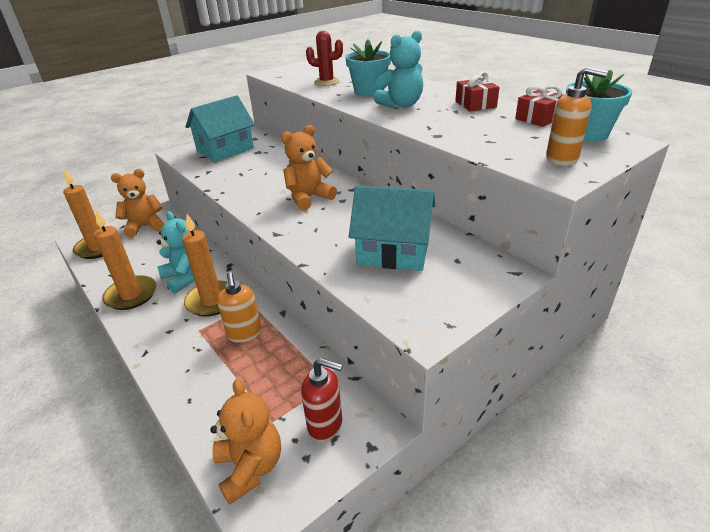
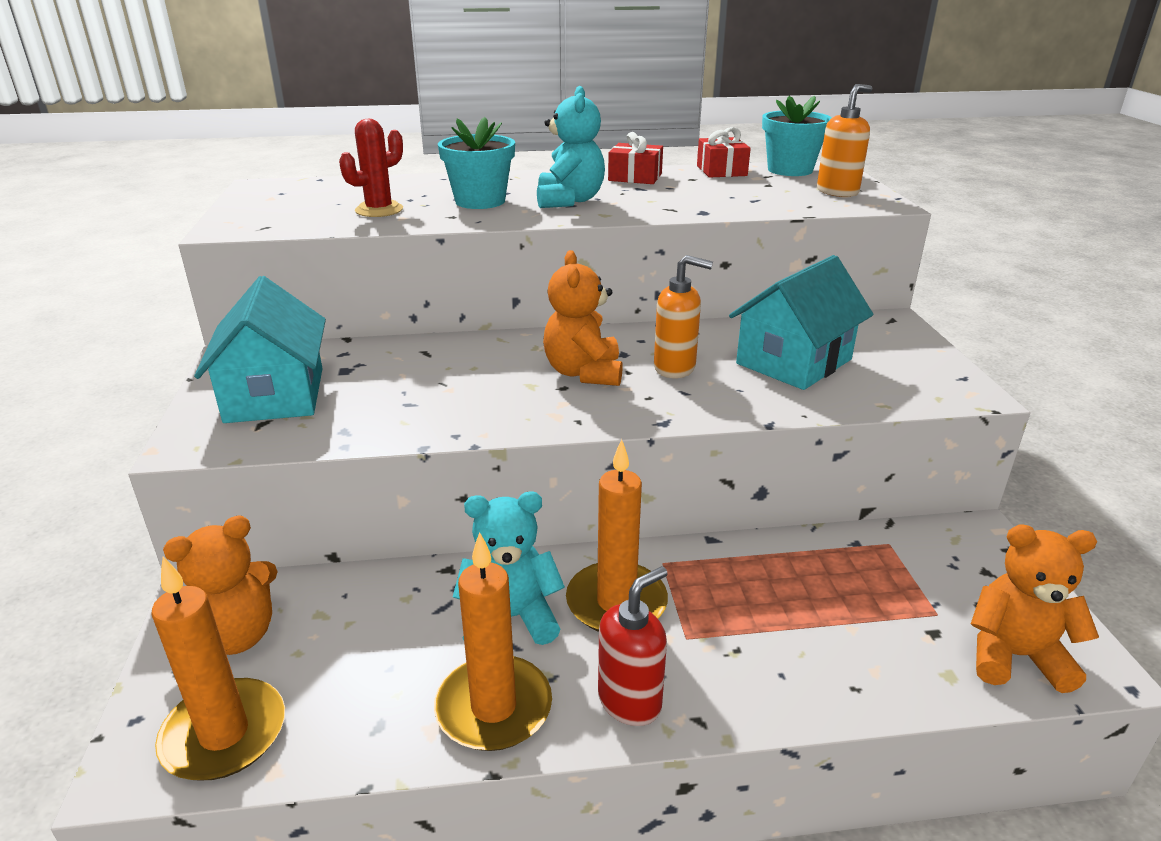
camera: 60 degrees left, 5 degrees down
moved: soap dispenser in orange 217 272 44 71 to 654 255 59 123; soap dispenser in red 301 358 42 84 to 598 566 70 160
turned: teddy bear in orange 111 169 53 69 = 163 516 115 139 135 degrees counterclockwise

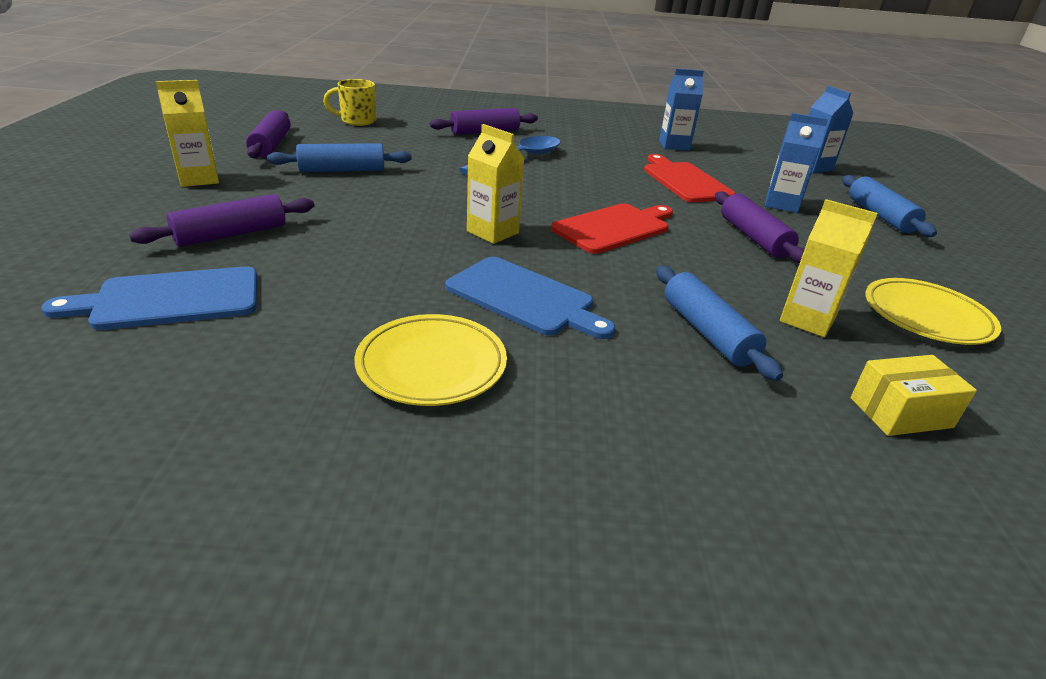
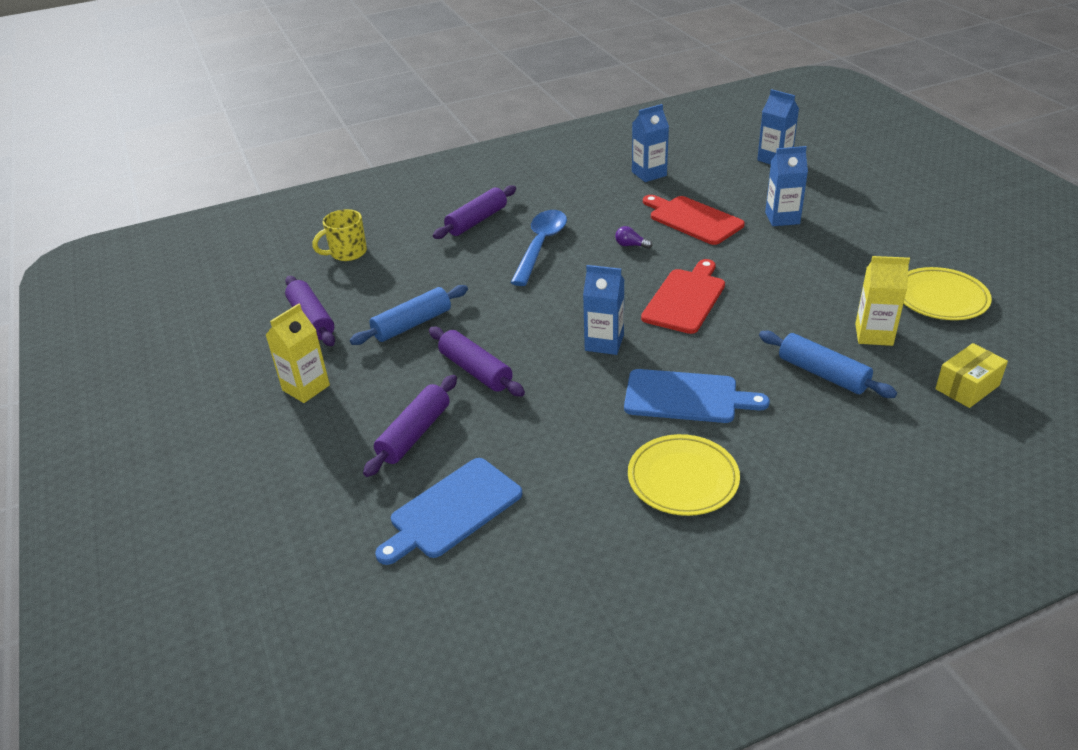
camera: 20 degrees left, 5 degrees up
removed: rolling pin in blue 842 175 95 62
added: light bulb in purple 615 226 37 23
moved: rolling pin in purple 715 191 90 72 to 429 327 96 69
recoloured: carton in yellow 467 124 58 120 to carton in blue 583 265 41 90

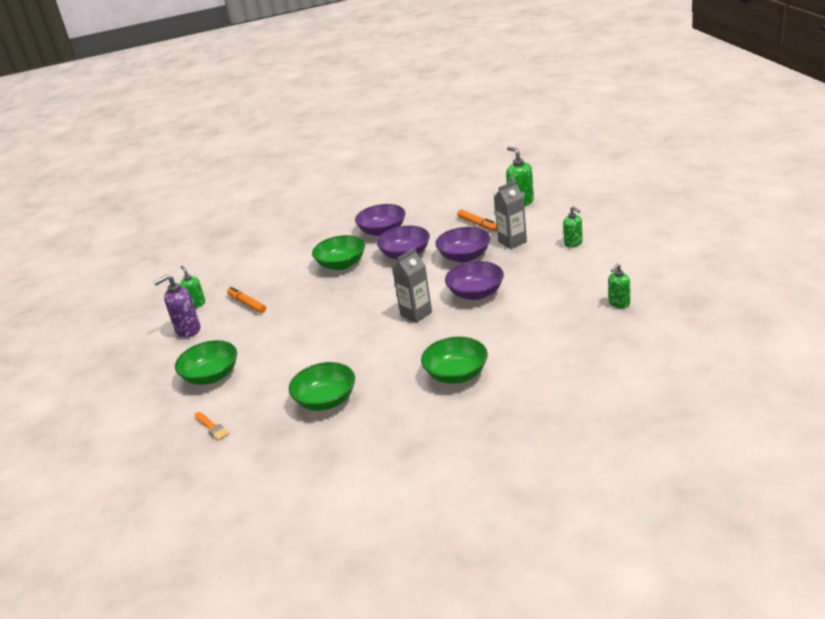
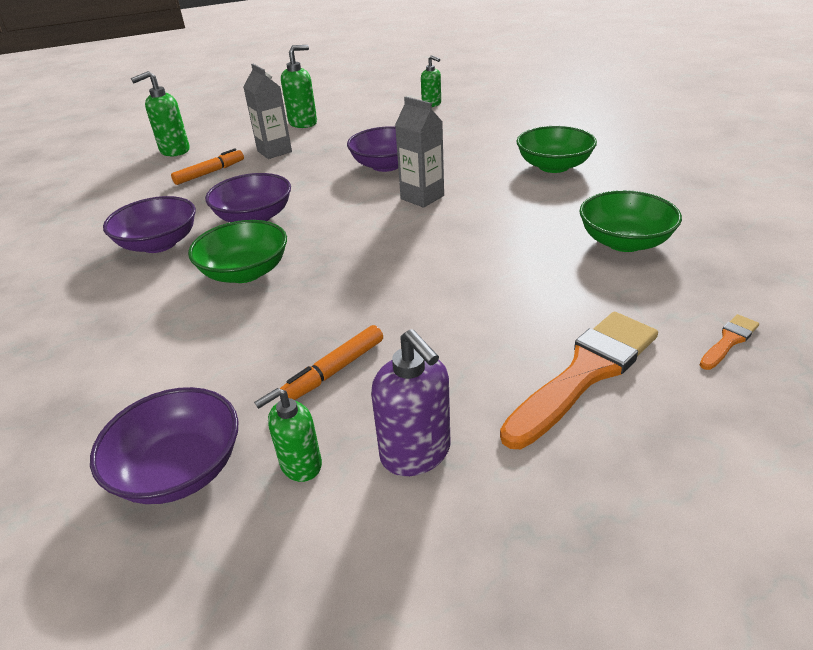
camera: 95 degrees left, 5 degrees up
moved: bowl in purple 435 227 55 36 to 90 387 148 117
replaced: bowl in green 175 340 62 45 to brush in orange 500 312 158 137
resized: soap dispenser in green 563 206 20 42 = 281 45 36 83 x1.51

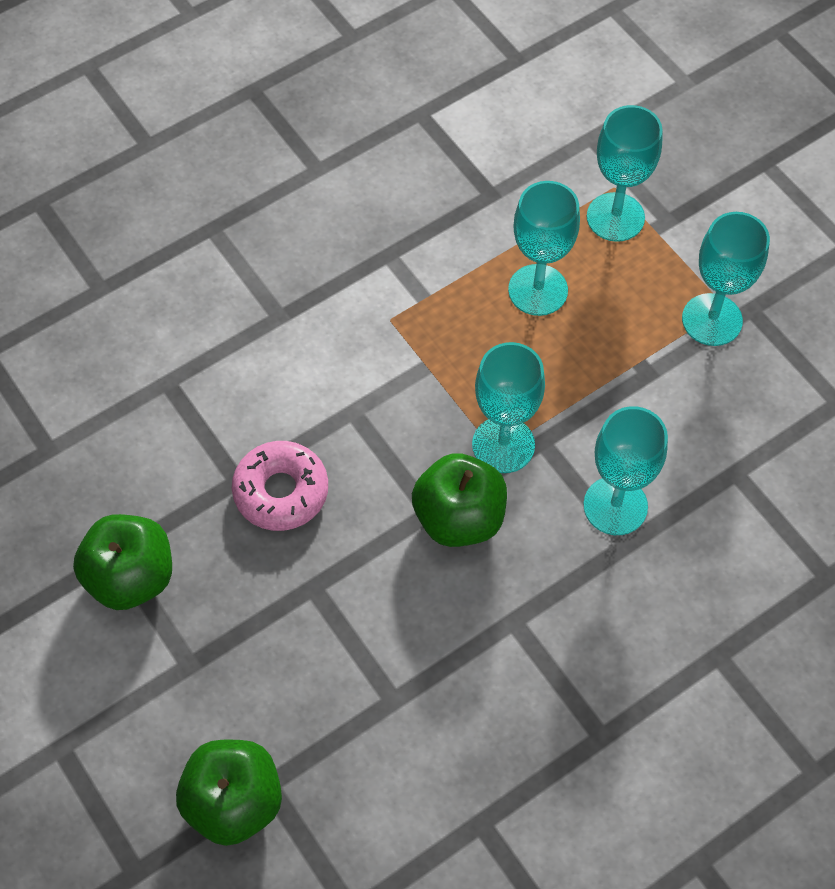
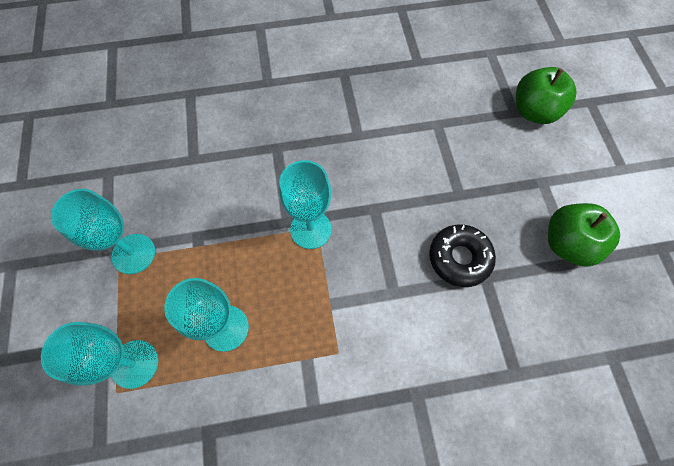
camera: 155 degrees left, 5 degrees up
removed: goblet in turquoise 583 406 85 129; apple in green 412 453 95 94
recoloured: donut in pink 232 441 96 90 to donut in black 429 225 67 62

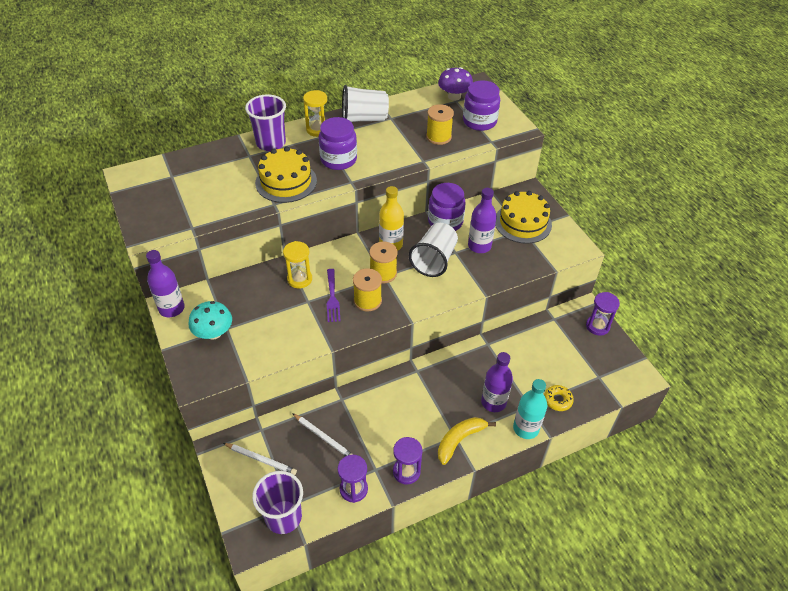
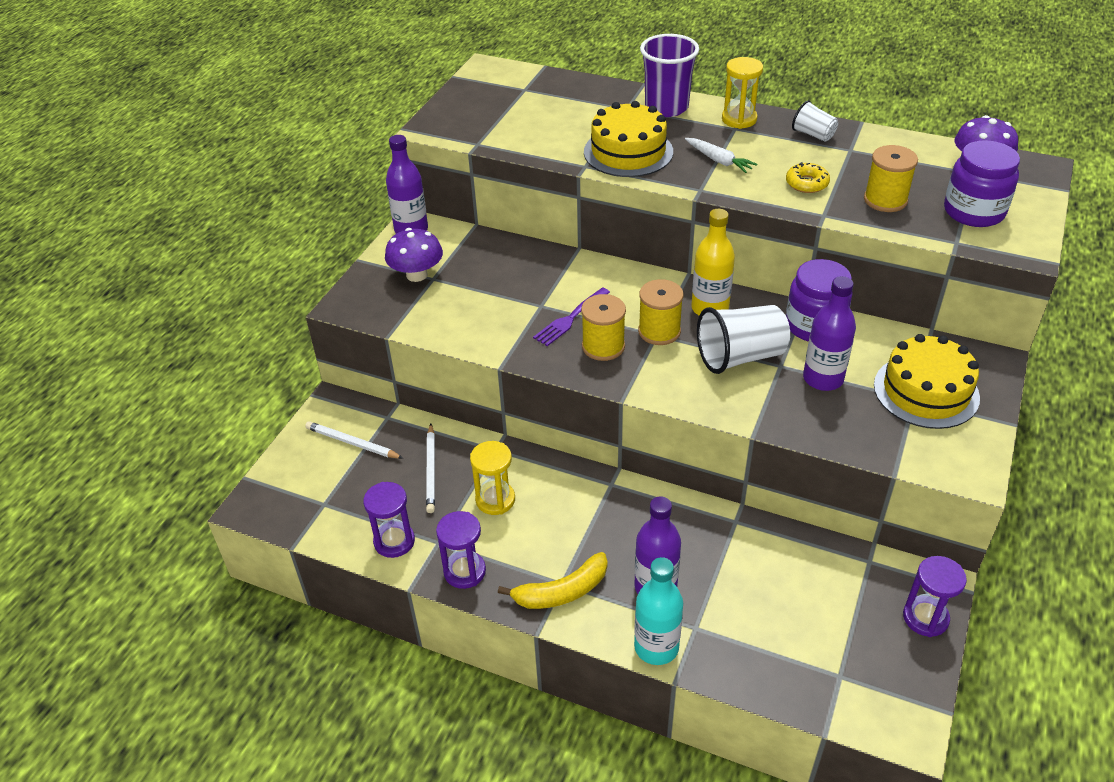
camera: 50 degrees right, 5 degrees down
removed: cup in purple 252 471 51 63
moved: hourglass in yellow 283 241 29 47 to 470 441 45 74; donut in yellow 544 385 30 26 to 786 162 44 31
replaced: jar in purple 319 117 38 53 to carrot in white 685 138 73 35
recoloured: mushroom in turquoise 189 301 43 39 to mushroom in purple 385 228 58 54
turned: banana in yellow 438 417 58 48 = 498 552 110 57 150 degrees clockwise; pencil in white 223 443 74 32 = 305 421 98 38 135 degrees clockwise
resized: cup in white 342 85 47 37 = 792 101 46 41 x0.54

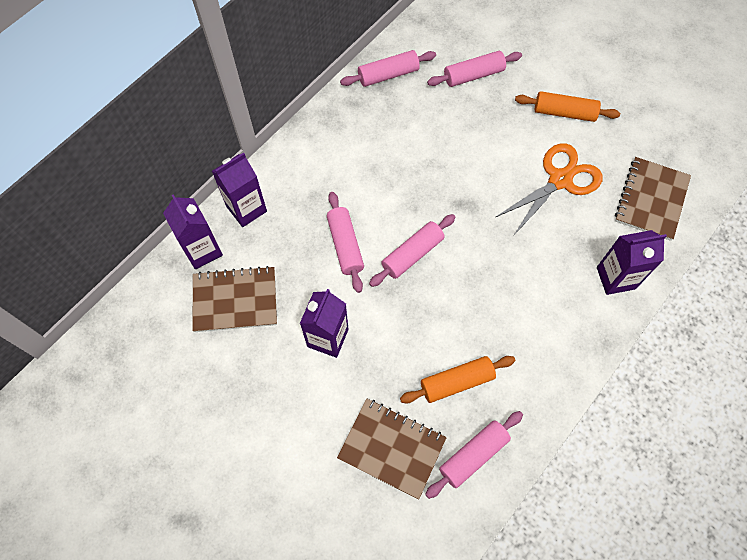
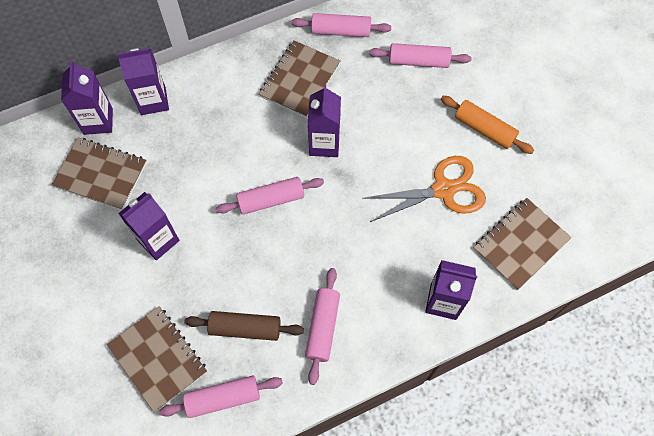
camera: 25 degrees right, 0 degrees up
added: notebook in brown 259 40 81 78; carton in purple 308 85 33 72
moved: rolling pin in pink 327 192 37 101 to 305 268 35 117
recoloured: rolling pin in orange 400 356 115 47 to rolling pin in brown 185 311 119 30

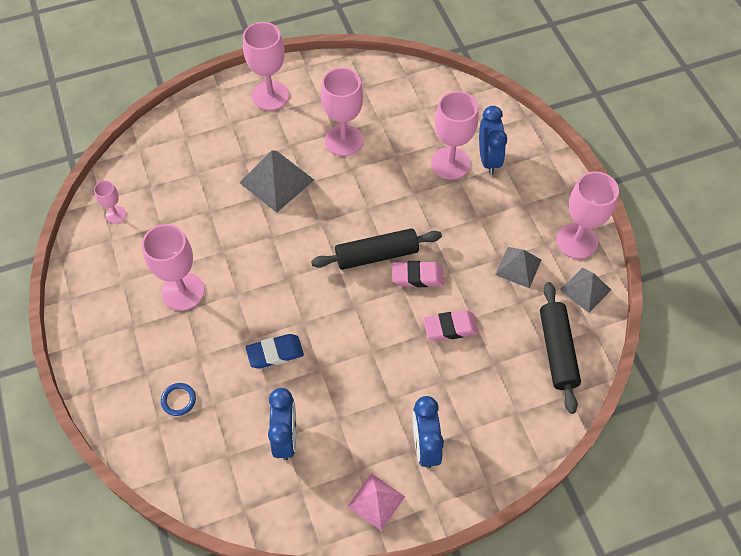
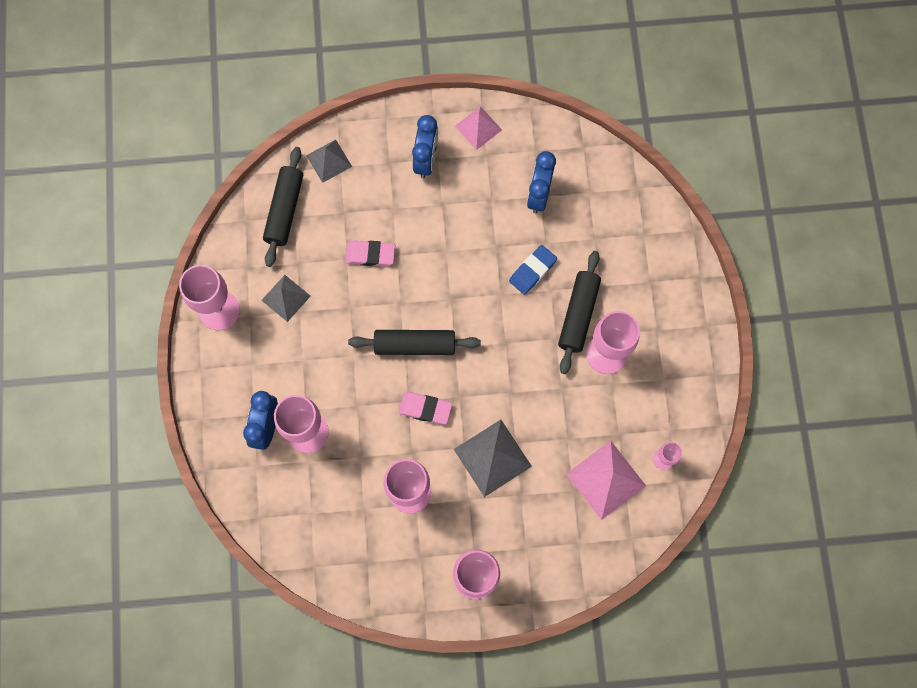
camera: 165 degrees left, 15 degrees up
removed: ring in blue 161 383 35 33
added: rolling pin in black 558 251 43 123; pyramid in pink 566 441 80 79
moved: eraser in pink 392 261 52 26 to 399 392 53 33; pyramid in grey 560 267 51 46 to 306 140 46 43
turned: eraser in blue 246 334 58 35 = 509 245 48 50 45 degrees counterclockwise

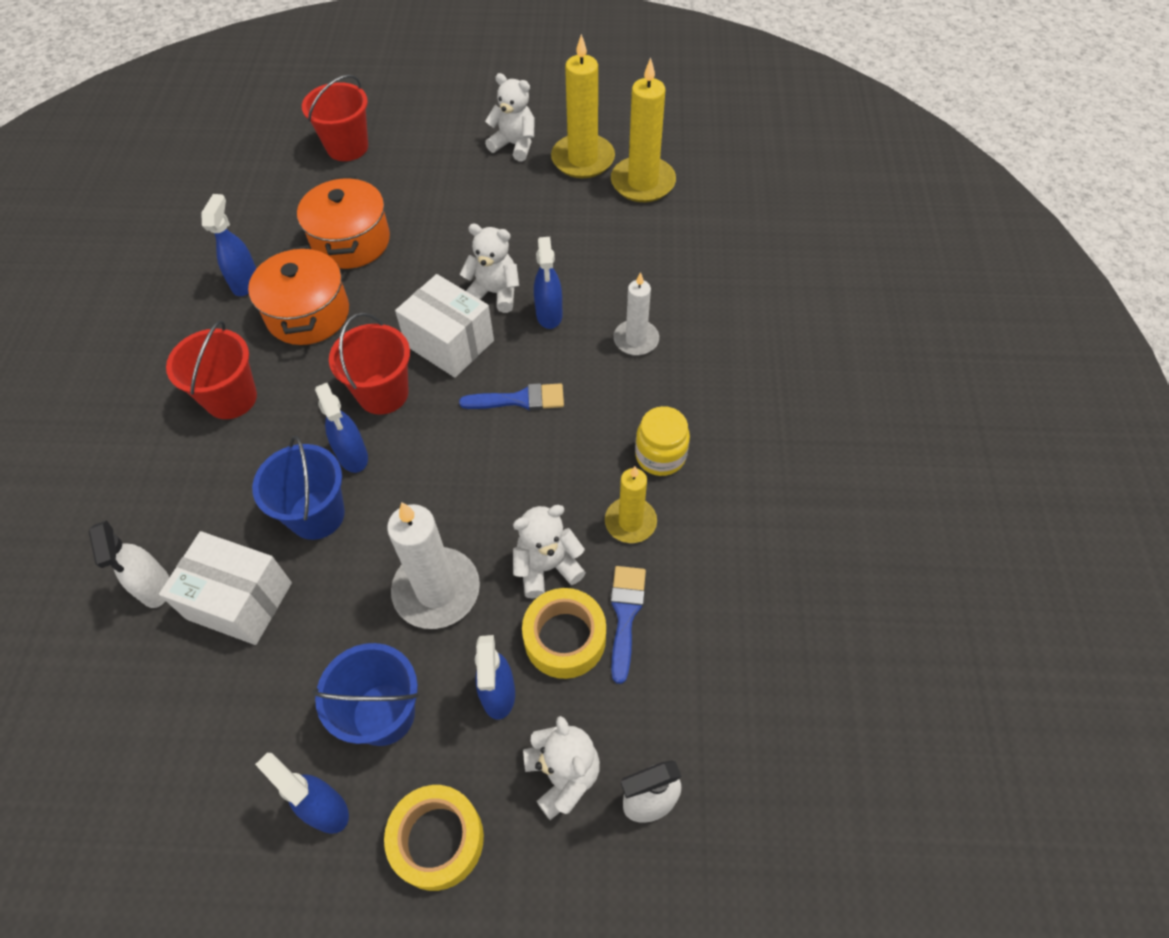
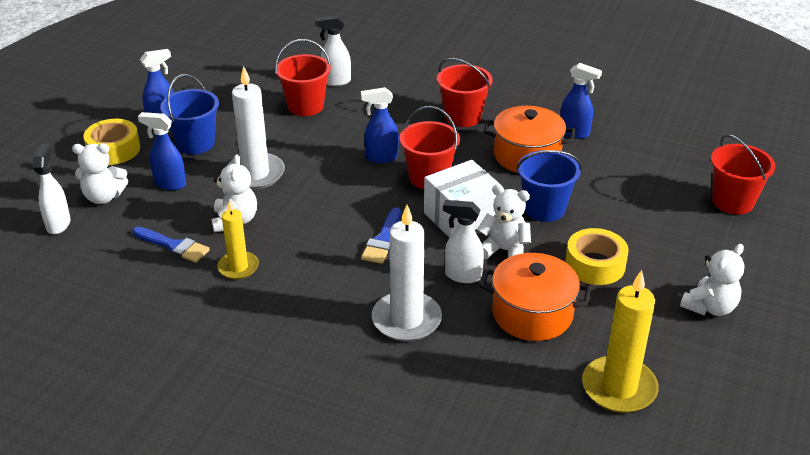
camera: 110 degrees right, 20 degrees down
removed: candle in yellow 551 34 64 144; jar in yellow 635 406 55 70
moved: pot in orange 297 176 93 93 to 480 253 111 88; bucket in blue 252 436 93 104 to 516 150 66 72; tape in yellow 522 588 84 91 to 565 228 64 57
replaced: box in white 159 531 133 114 to bucket in red 275 39 56 77
recoloured: spray bottle in blue 534 237 28 92 to spray bottle in white 443 200 41 83
turned: teddy bear in white 460 224 59 89 = 477 185 54 75 105 degrees counterclockwise
resized: candle in white 613 272 46 84 = 372 205 70 136 x1.61

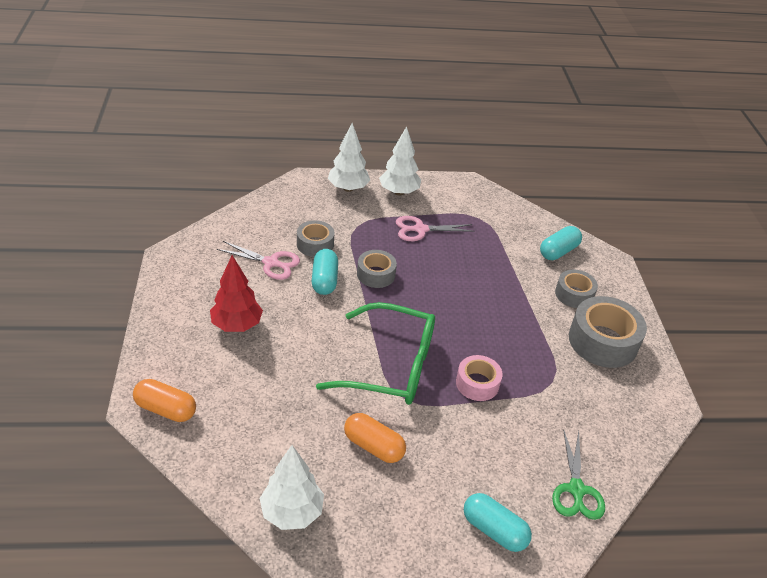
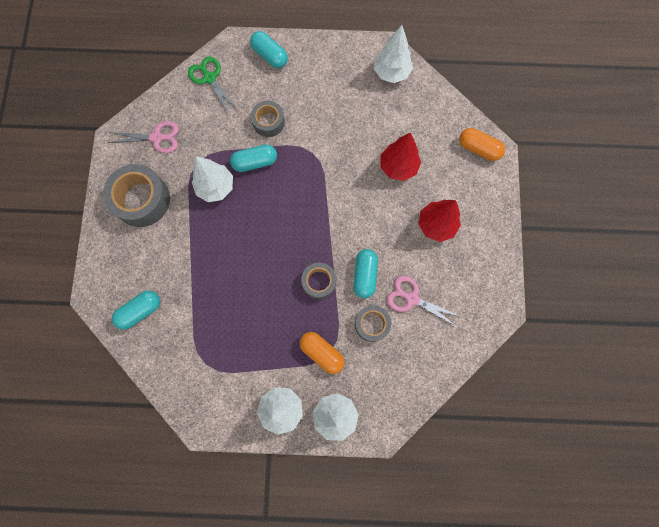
camera: 170 degrees left, 35 degrees up
removed: glasses in green 316 302 119 103
added: tree in red 380 133 41 48; tree in white 192 156 41 46
moved: scissors in pink 396 216 79 25 to 108 121 71 32; tape in grey 555 270 43 38 to 251 101 34 36; capsule in orange 344 413 62 50 to 300 332 44 42
replaced: tape in pink 456 355 47 46 to capsule in turquoise 230 144 47 28
turned: scissors in green 552 429 53 91 = 188 56 50 58 45 degrees counterclockwise

